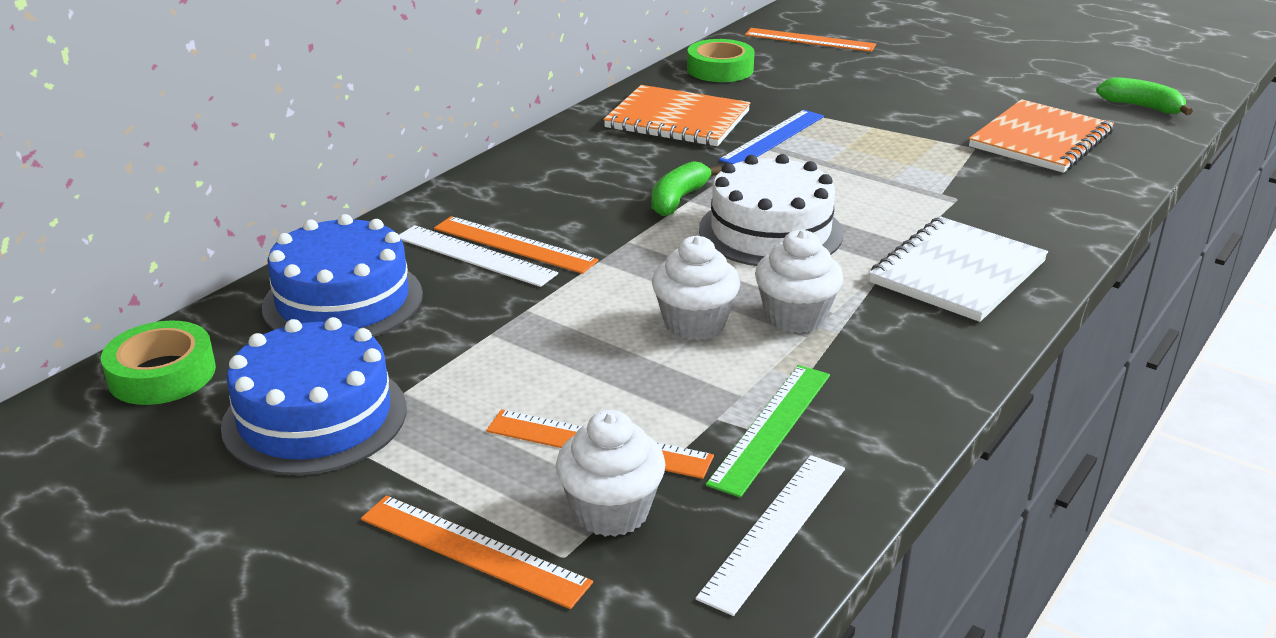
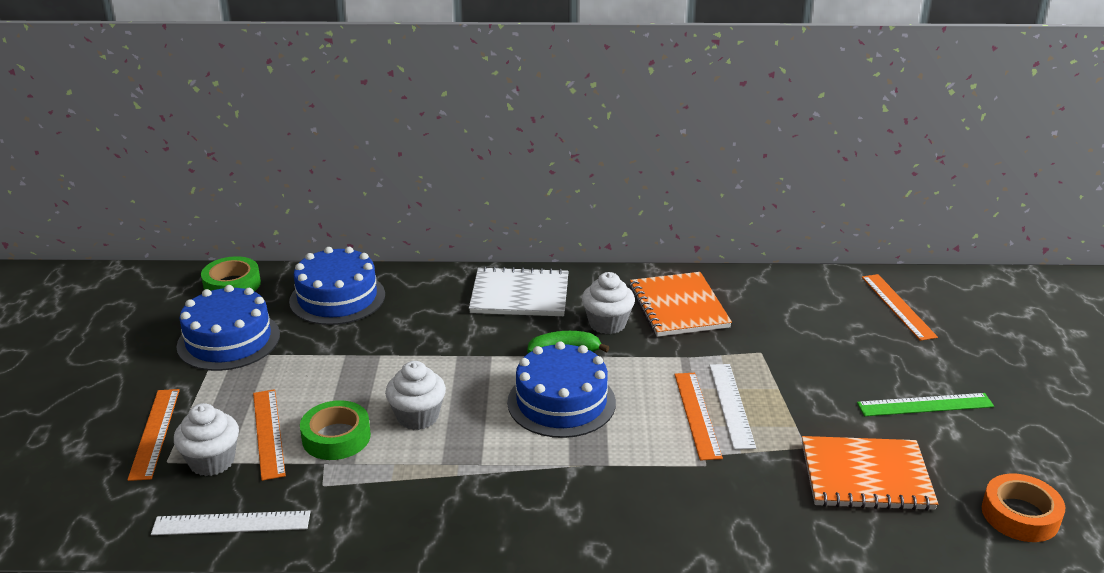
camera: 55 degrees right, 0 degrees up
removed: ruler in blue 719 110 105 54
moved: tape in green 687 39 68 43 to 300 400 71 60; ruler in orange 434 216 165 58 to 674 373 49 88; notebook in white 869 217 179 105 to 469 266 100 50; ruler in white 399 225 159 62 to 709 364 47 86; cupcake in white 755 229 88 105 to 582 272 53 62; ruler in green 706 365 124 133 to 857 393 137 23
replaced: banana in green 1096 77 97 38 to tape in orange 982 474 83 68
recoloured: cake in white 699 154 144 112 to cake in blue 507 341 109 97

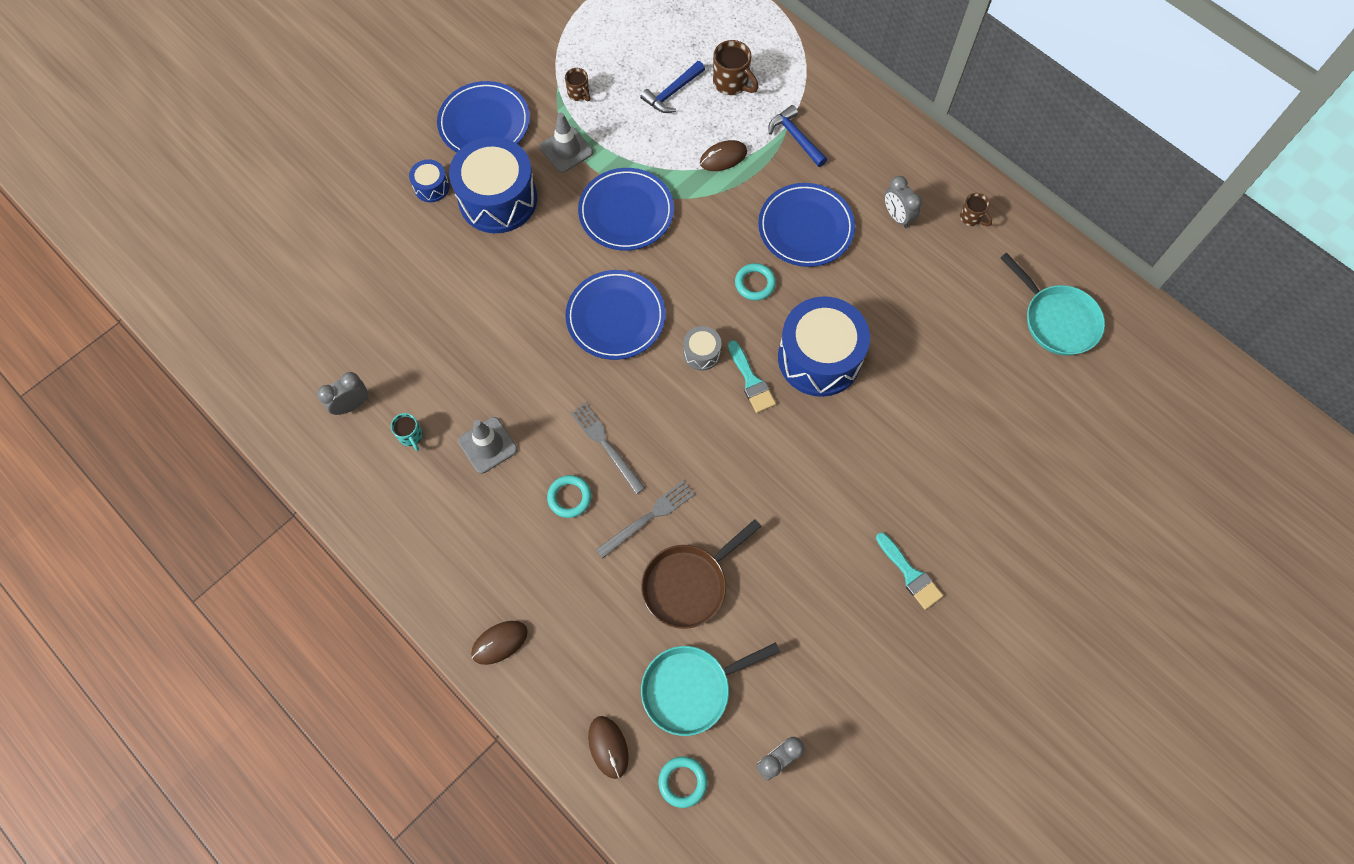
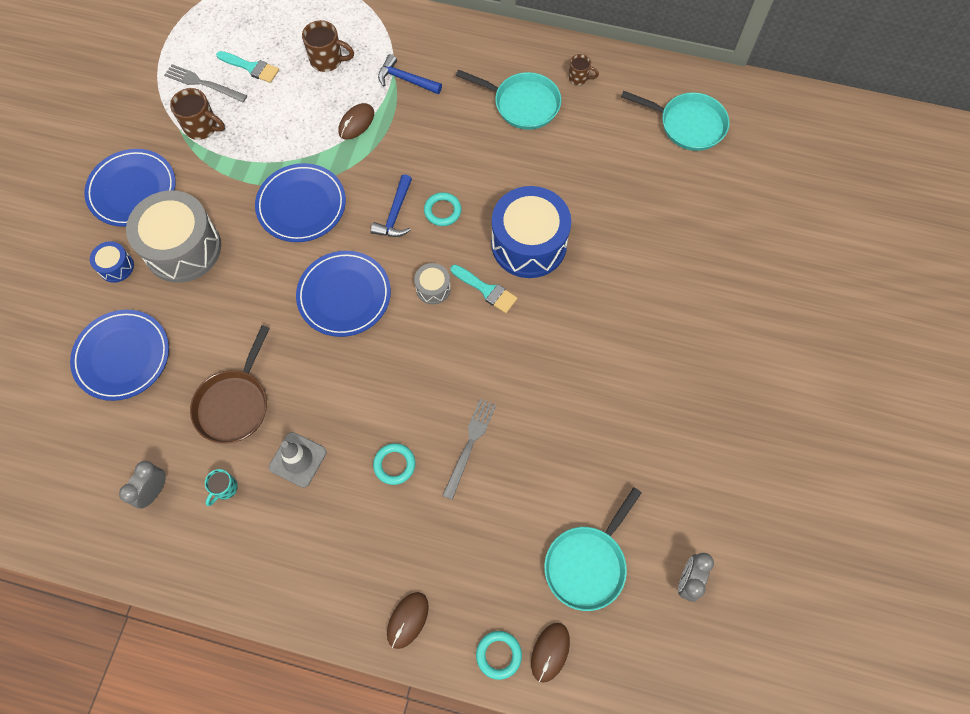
camera: 30 degrees left, 0 degrees up
removed: traffic cone in grey 540 113 53 60
moved: hammer in blue 640 61 65 52 to 371 174 41 63; plate in blue 758 183 97 84 to 70 310 99 91; fork in grey 570 403 75 91 to 164 64 83 38; pan in brown 641 519 121 110 to 190 325 80 119; brush in turquoise 876 532 67 78 to 216 51 63 32; ring in turquoise 658 756 49 52 to 476 631 46 49
replaced: clock in grey 884 176 38 52 to pan in turquoise 456 69 105 61
recoloured: drum in blue 449 137 88 96 to drum in grey 126 190 95 93
turned: mug in turquoise 391 413 32 38 = 205 469 33 37 90 degrees clockwise; mouse in brown 588 716 41 63 = 531 623 39 60 75 degrees clockwise
resized: mug in brown 565 68 25 33 = 170 88 55 52 x1.64

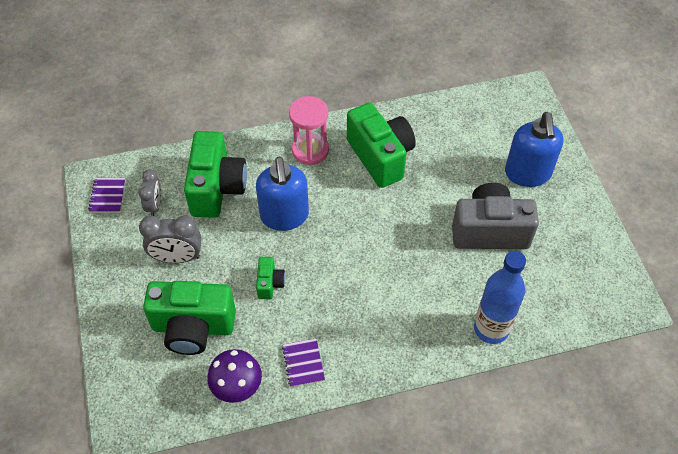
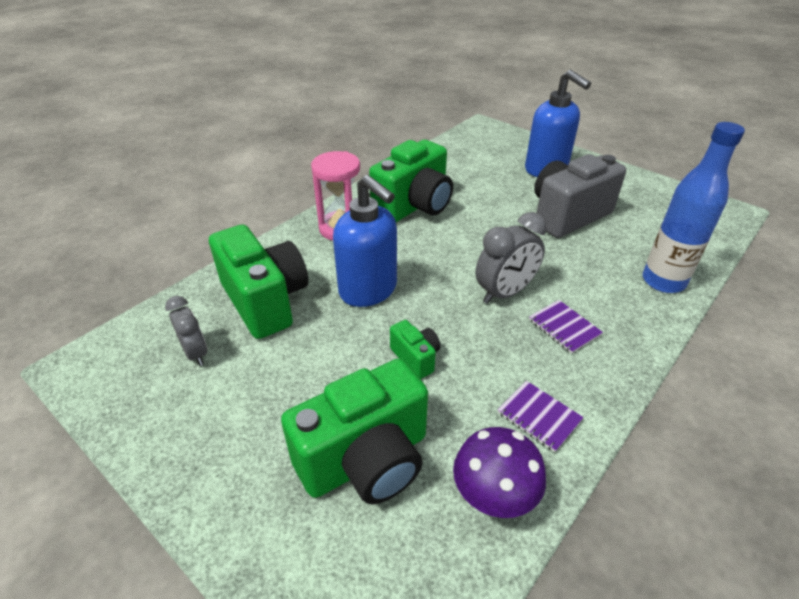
camera: 35 degrees left, 15 degrees down
moved: notebook in purple 88 178 38 35 to 529 300 74 54; clock in grey 139 216 63 47 to 476 212 71 92
turned: camera in green 347 103 69 85 = 369 140 84 82 105 degrees clockwise

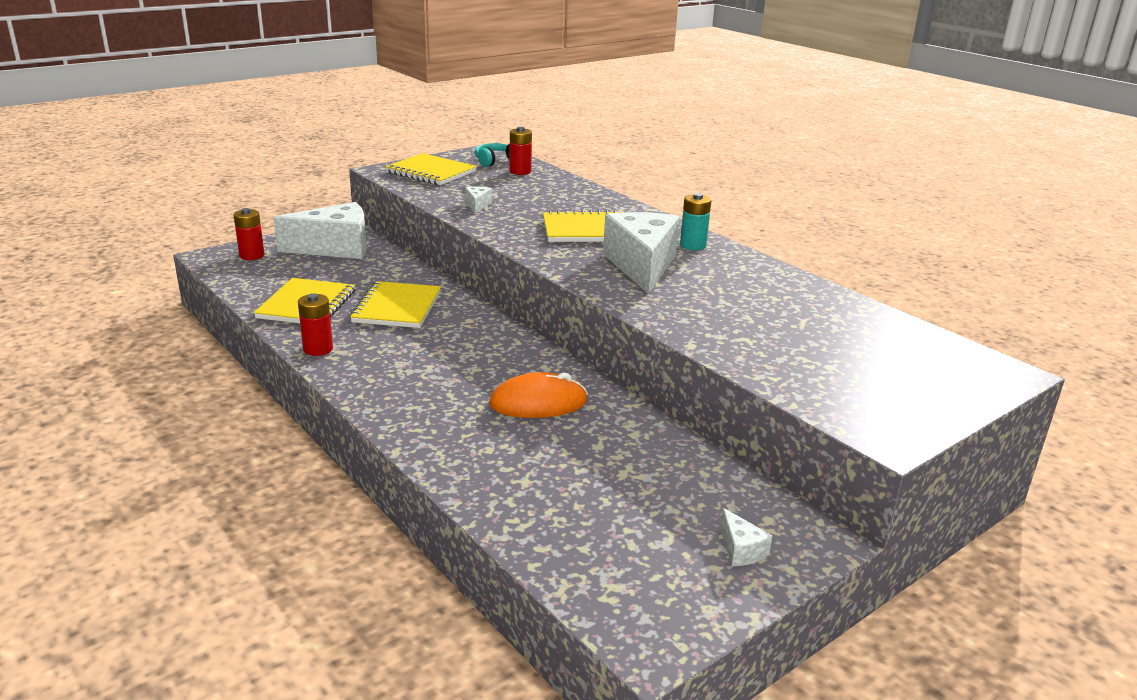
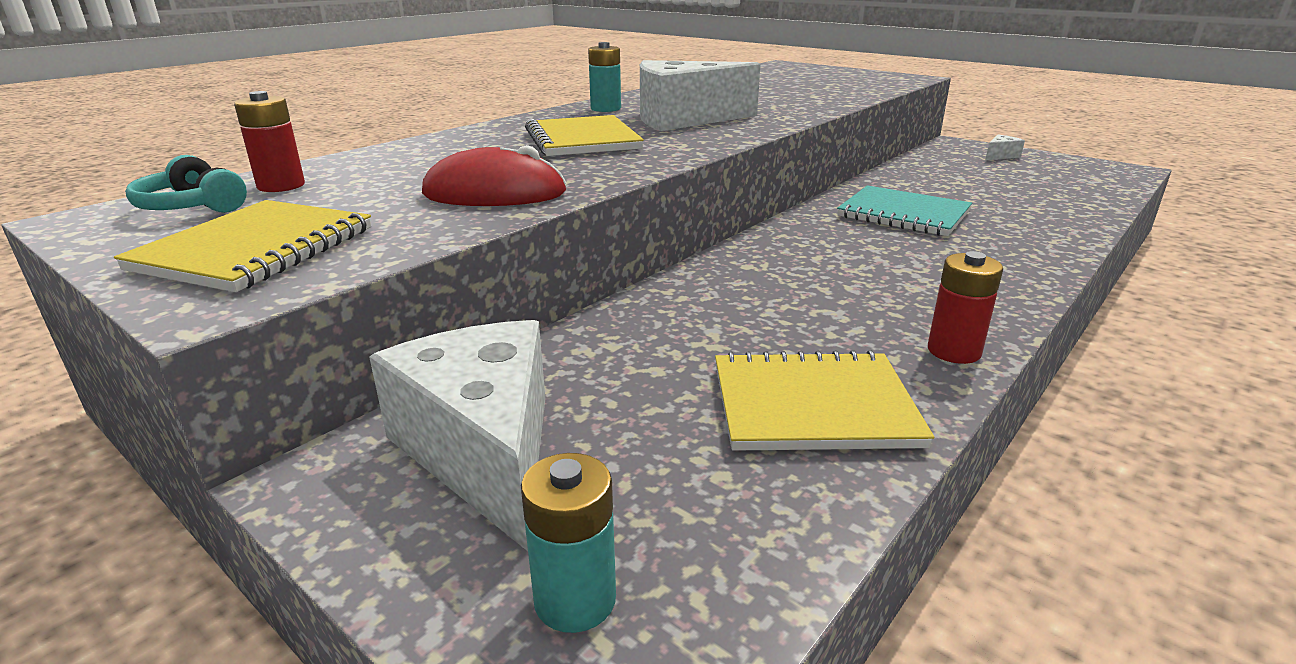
camera: 100 degrees left, 0 degrees up
removed: notebook in yellow 350 281 91 47
replaced: cheese in white 465 187 27 27 to mouse in red 422 145 144 61; mouse in orange 489 372 99 46 to notebook in turquoise 837 185 135 51
recoloured: battery in red 234 208 30 52 to battery in turquoise 521 453 95 180

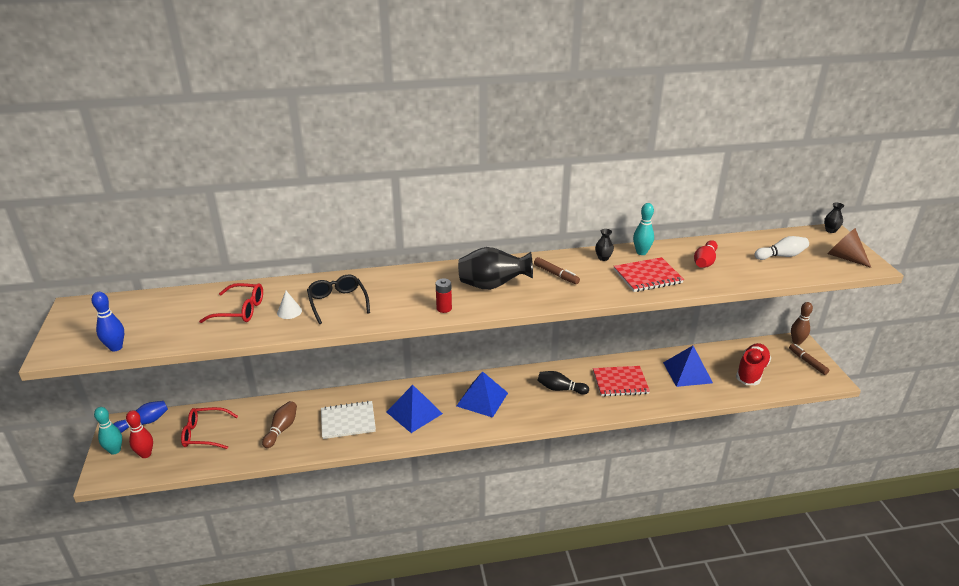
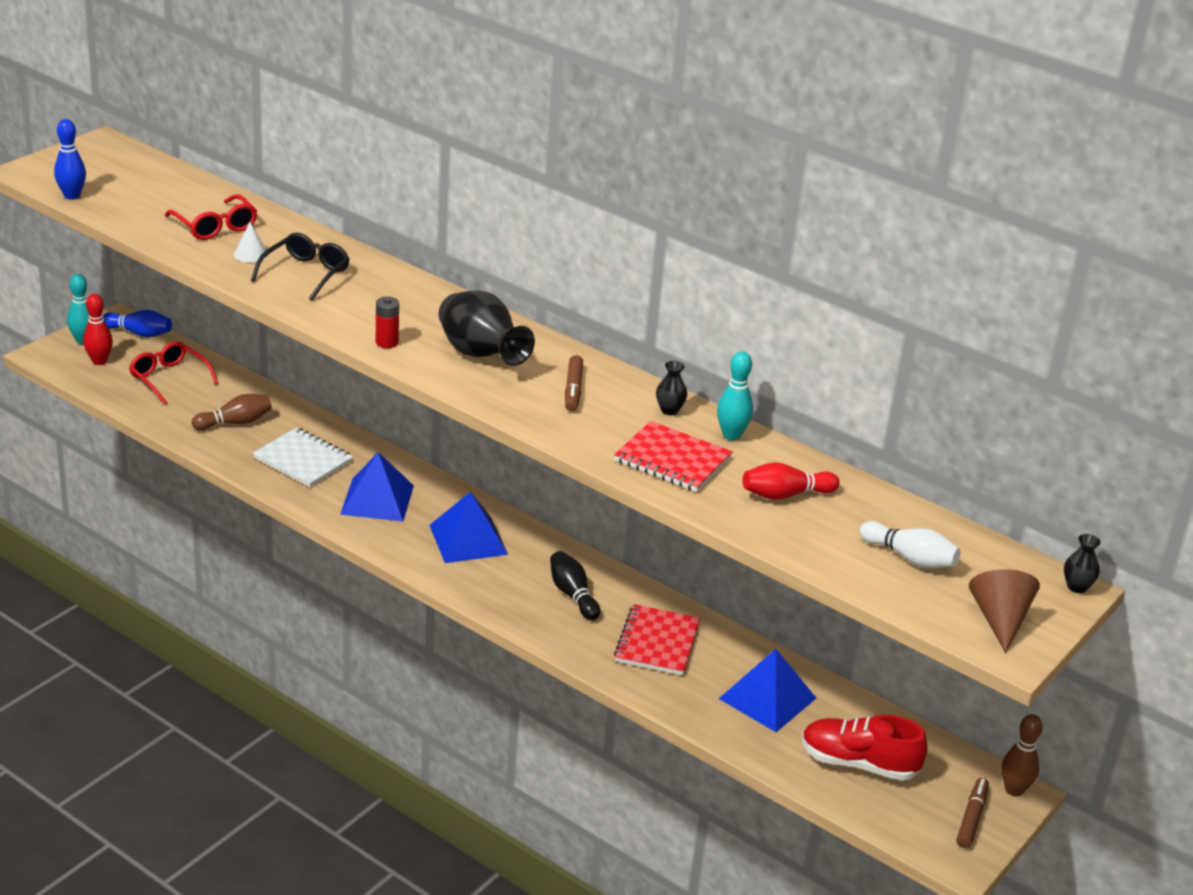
camera: 45 degrees right, 0 degrees up
turned: shoe in red 736 343 35 42 = 802 715 125 66 150 degrees counterclockwise; notebook in red 593 366 57 31 = 614 604 87 71 60 degrees clockwise

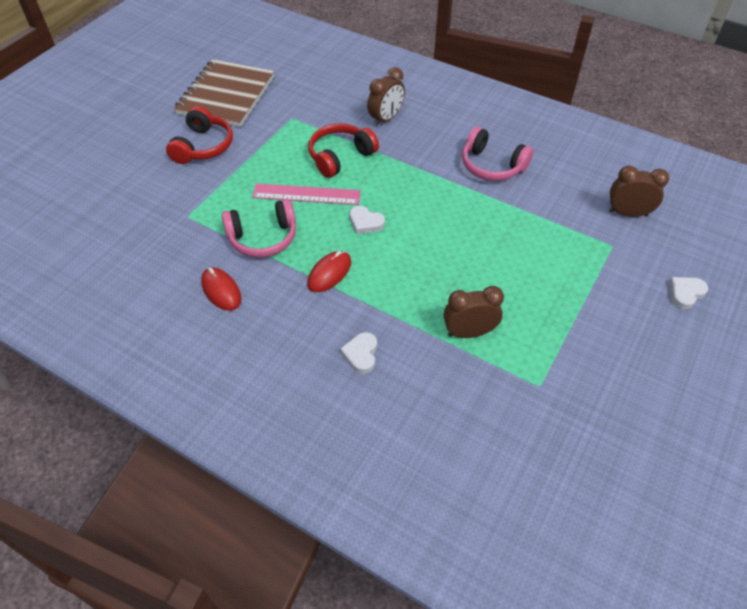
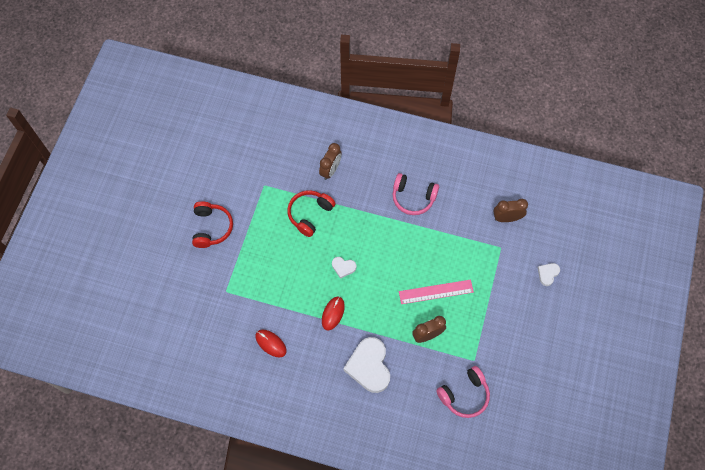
camera: 15 degrees left, 15 degrees up
removed: notebook in brown 174 59 100 68
moved: ruler in pink 252 183 109 22 to 399 280 75 24; headphones in pink 222 199 74 59 to 436 366 54 52
resized: heart in white 340 332 37 42 = 343 337 47 56 x2.08

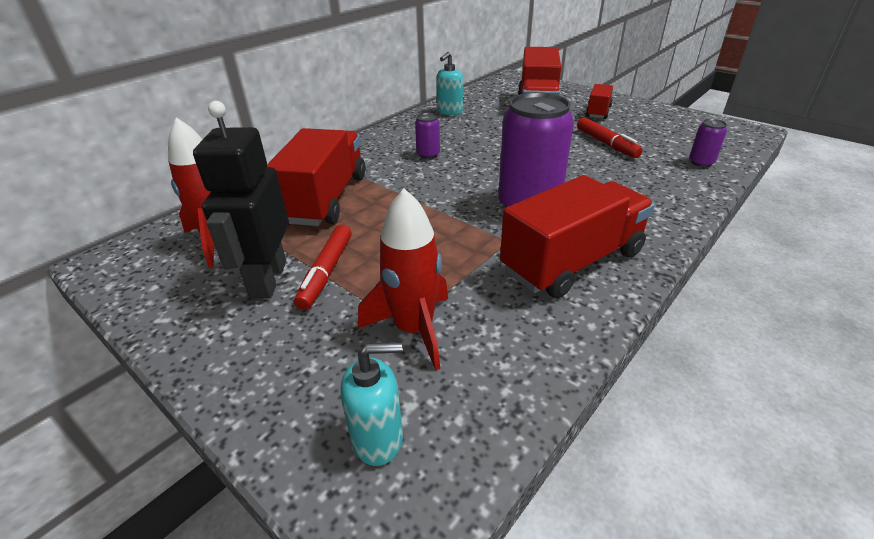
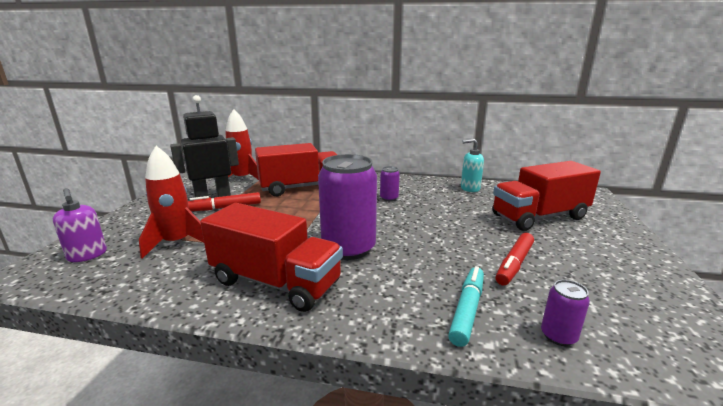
camera: 60 degrees right, 15 degrees down
removed: truck in red 586 84 27 35
added: marker in turquoise 448 266 36 81
recoloured: soap dispenser in turquoise 340 342 63 124 to soap dispenser in purple 53 188 54 74

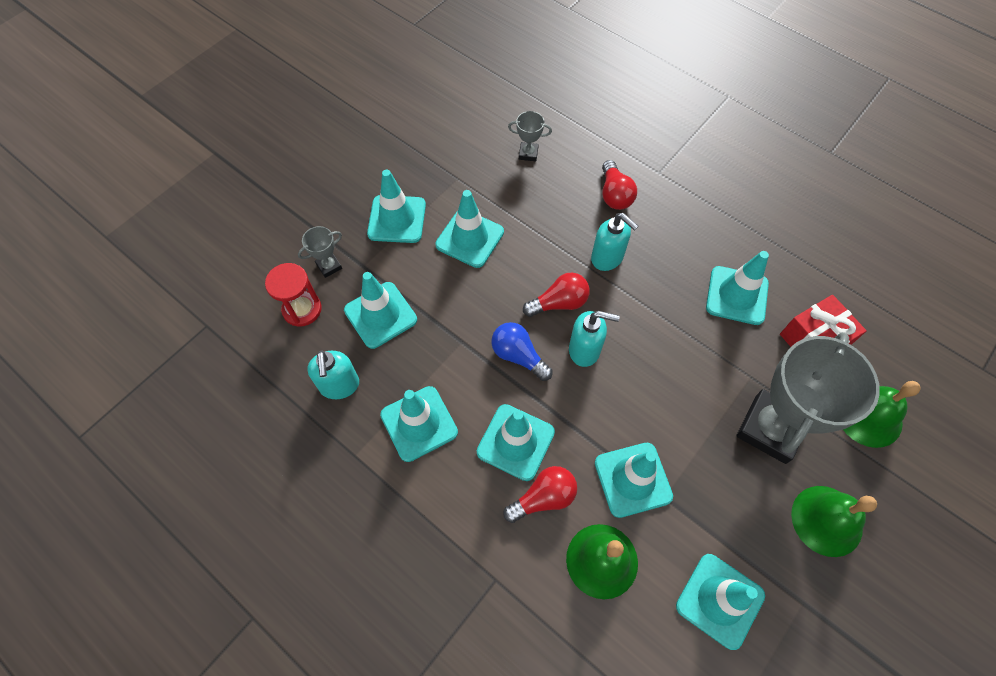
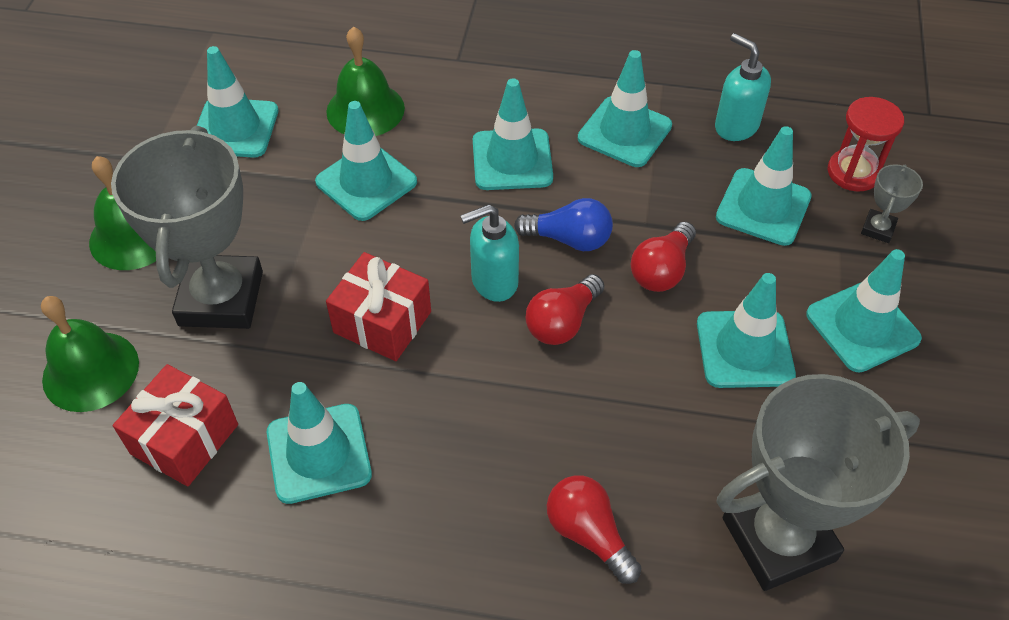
camera: 150 degrees right, 10 degrees down
removed: soap dispenser in turquoise 591 213 47 58
added: gift in red 326 252 105 109
moved: light bulb in red 503 466 74 57 to 631 221 65 71
resized: trophy in grey 508 111 44 50 = 716 374 204 217 x2.42

